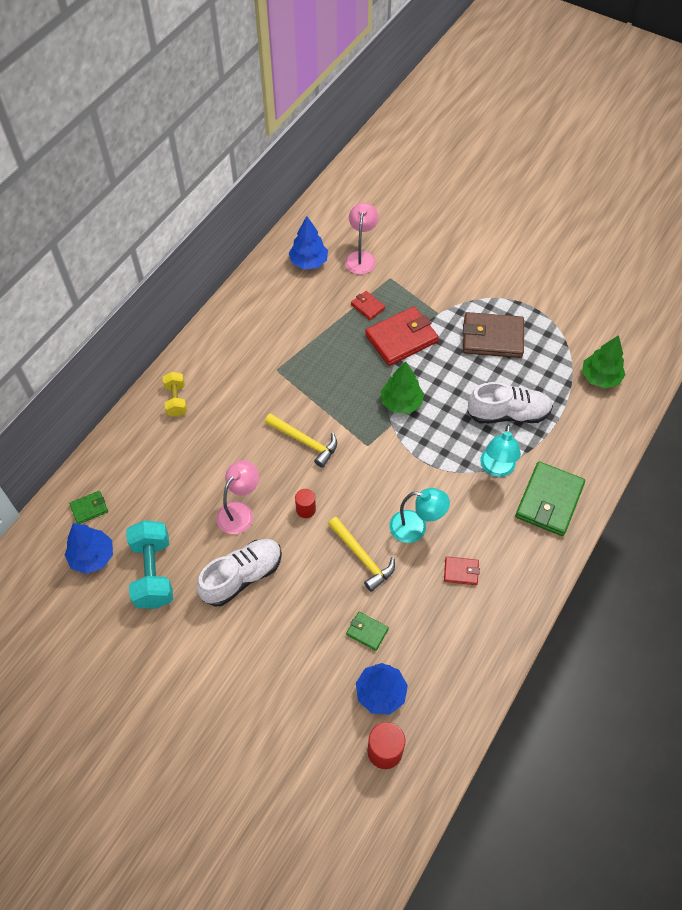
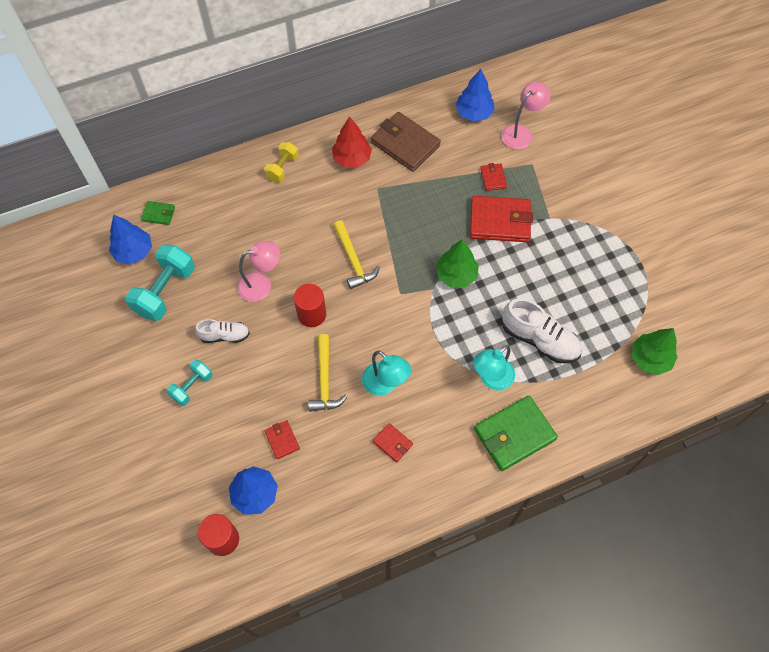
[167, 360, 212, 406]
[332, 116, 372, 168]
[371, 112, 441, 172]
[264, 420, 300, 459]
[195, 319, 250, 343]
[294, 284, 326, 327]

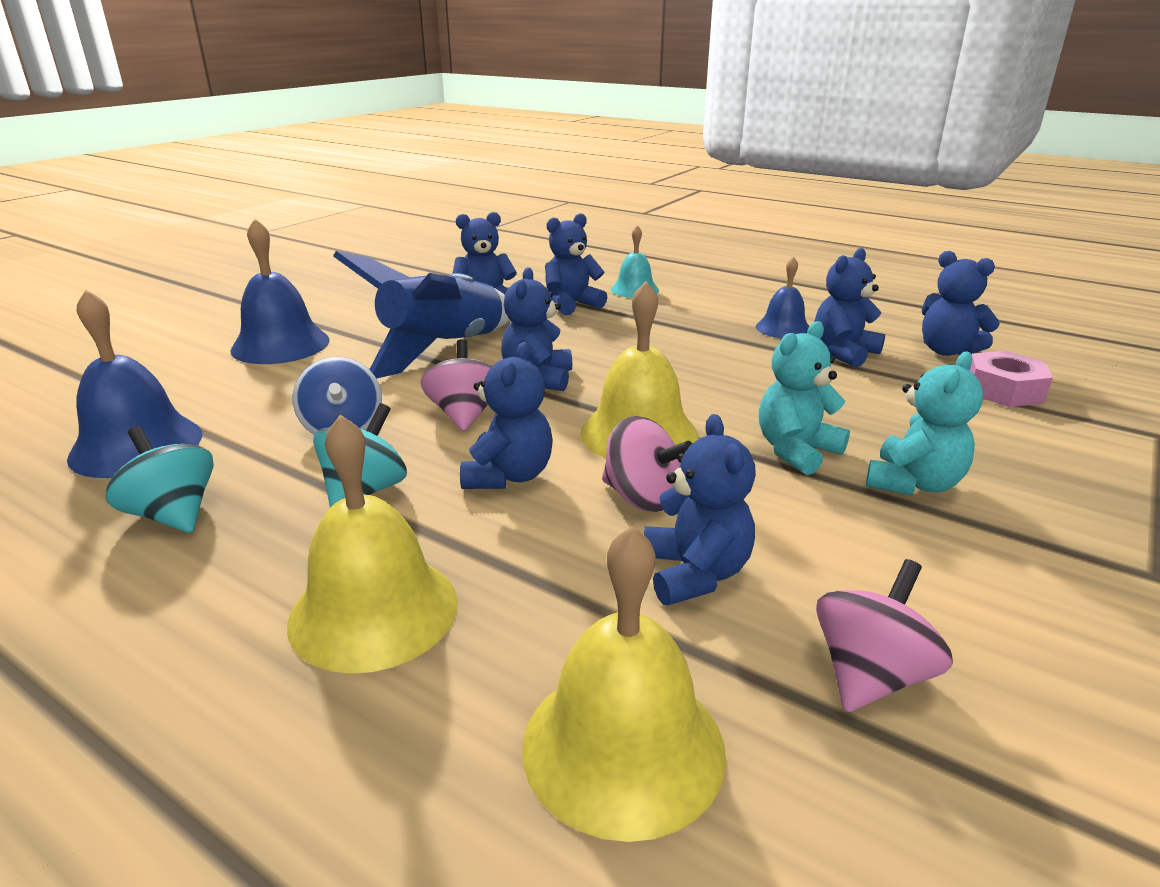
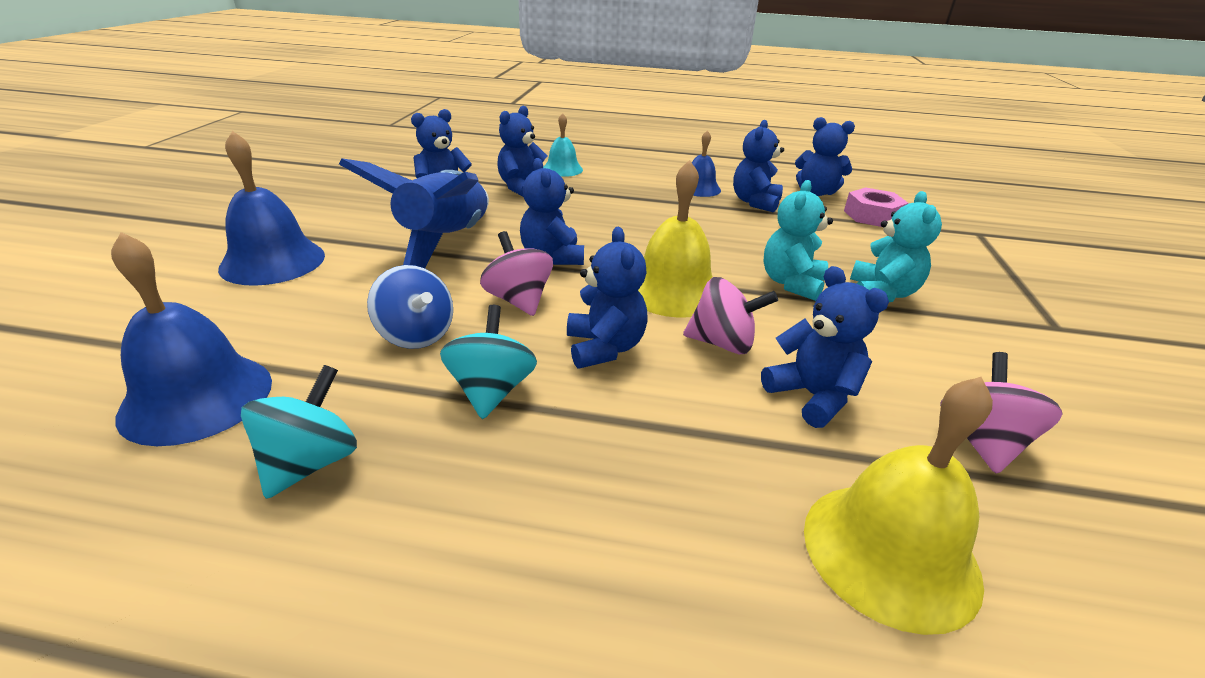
[287, 414, 458, 674] (first image)
[241, 365, 357, 499]

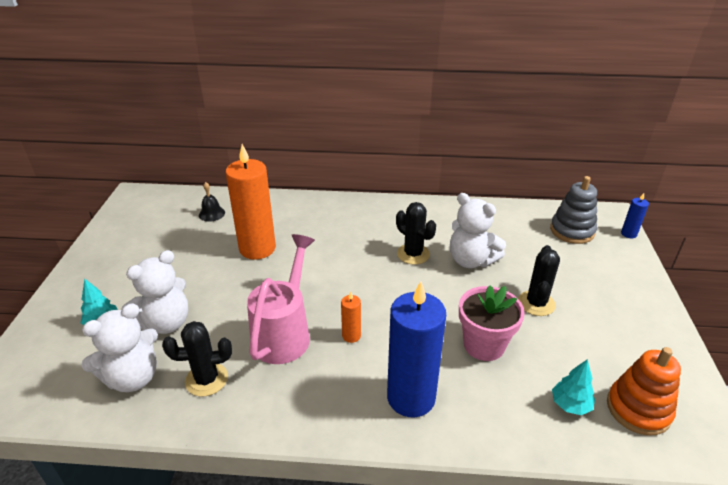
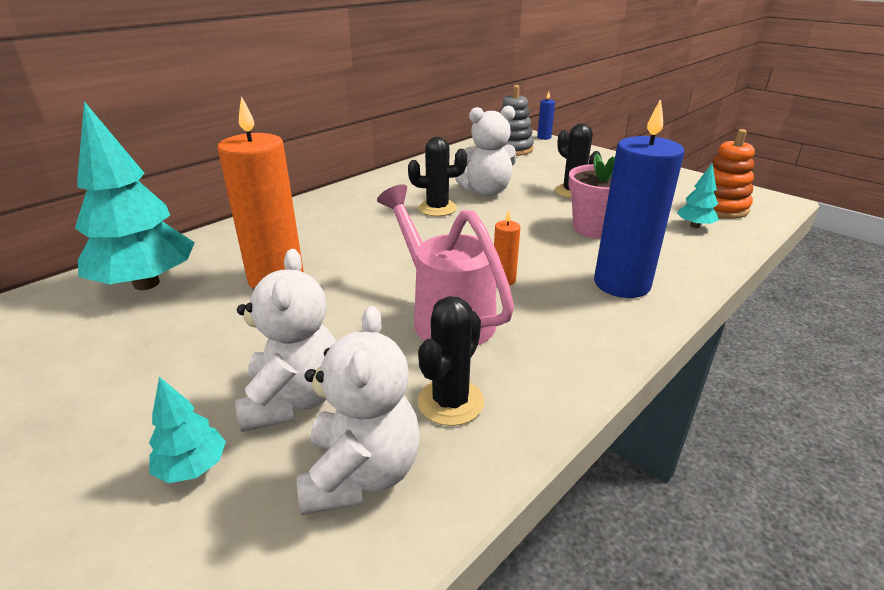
[75, 101, 195, 290]

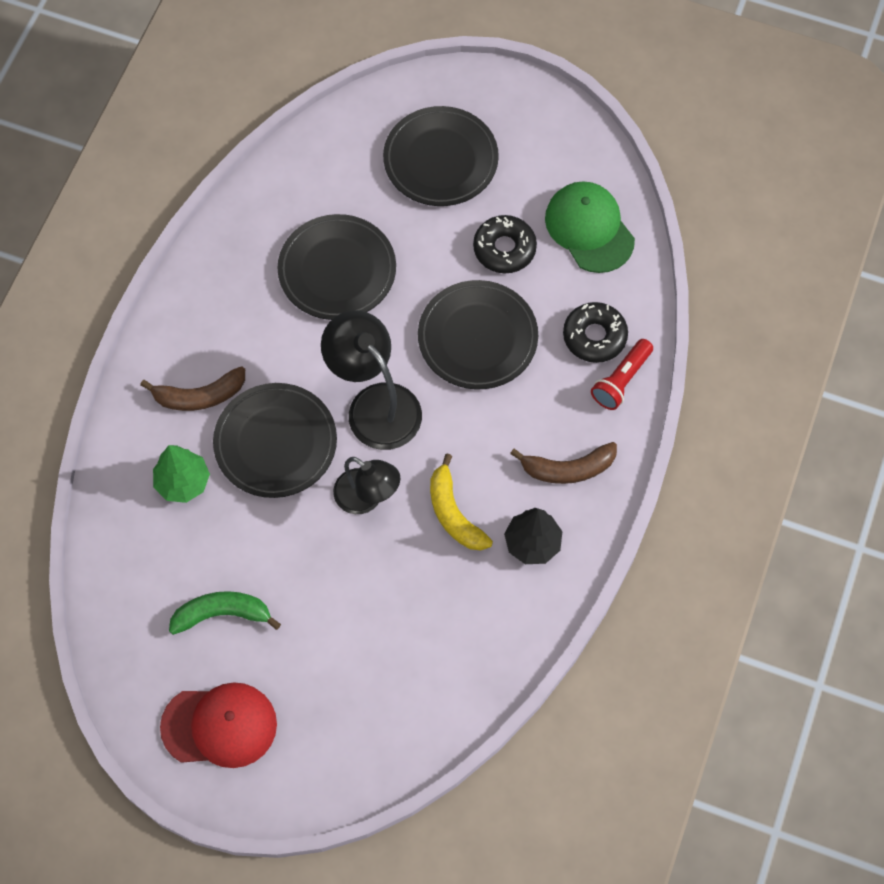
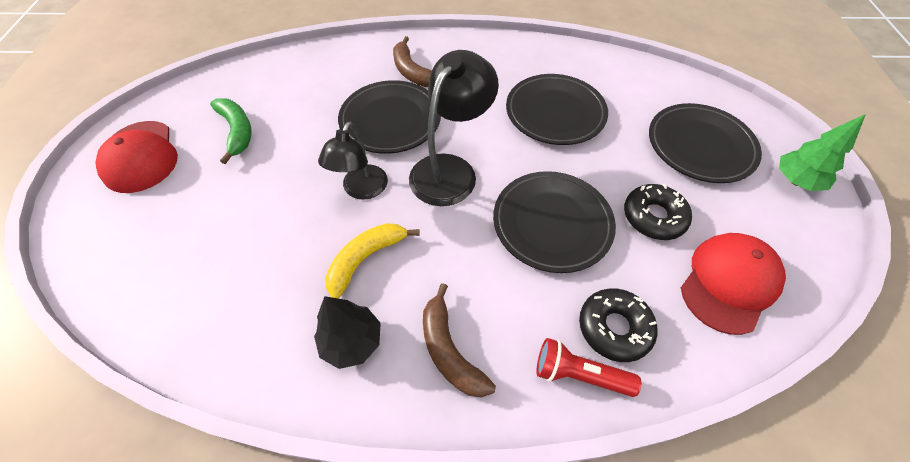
[779, 114, 866, 191]
[681, 233, 786, 335]

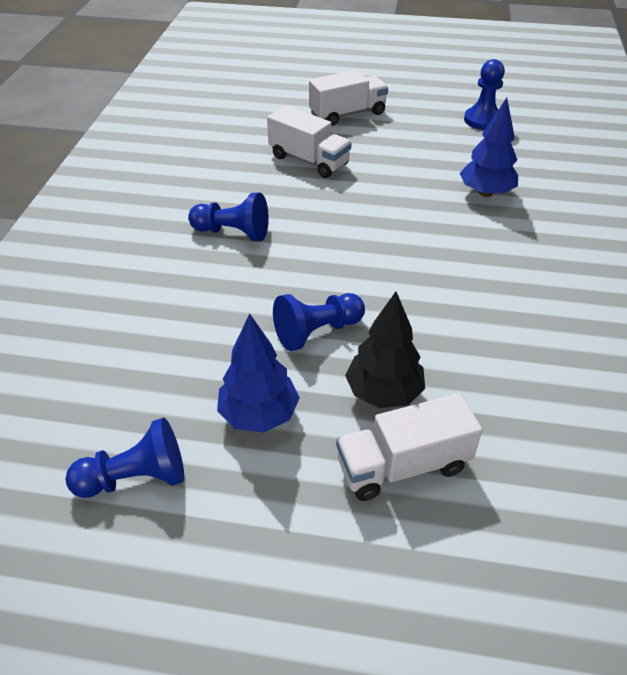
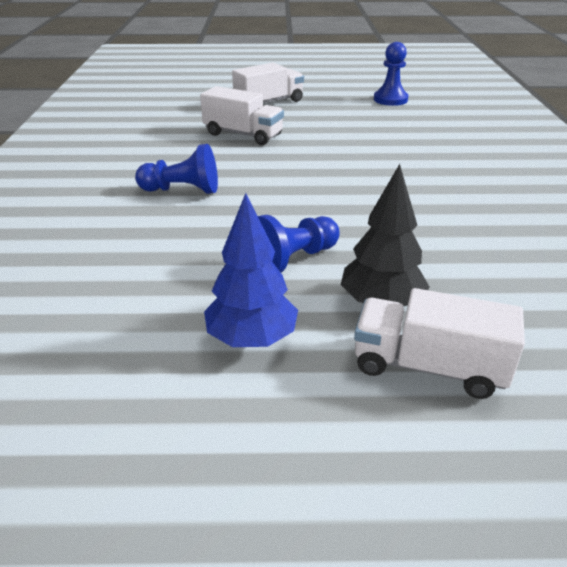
[66, 418, 184, 498] (first image)
[459, 98, 518, 197] (first image)
[354, 288, 525, 399]

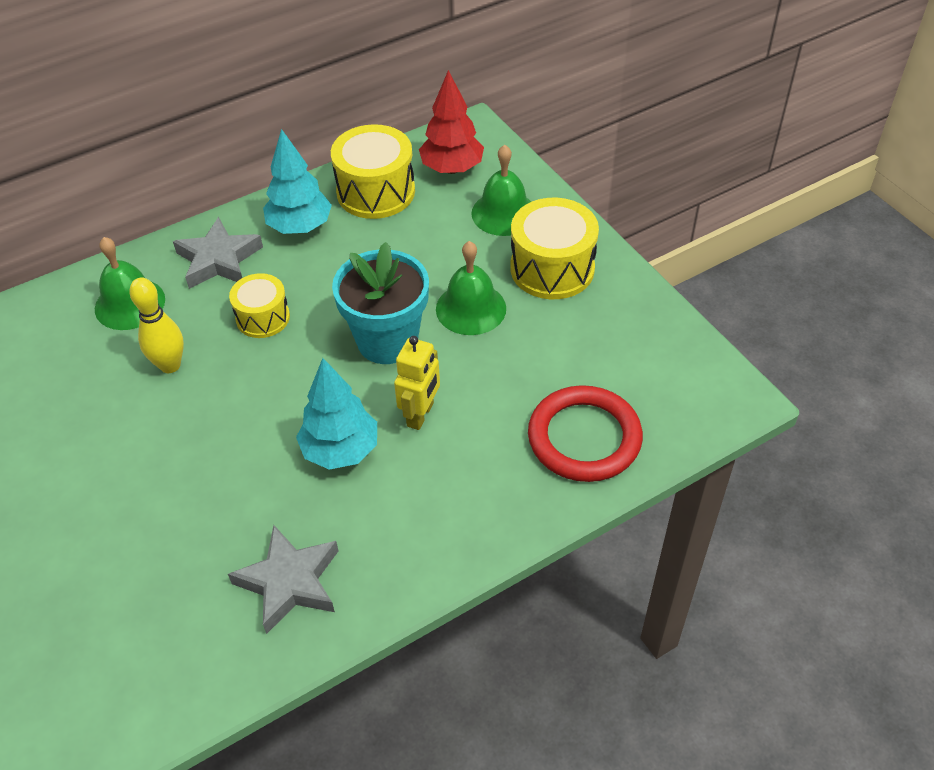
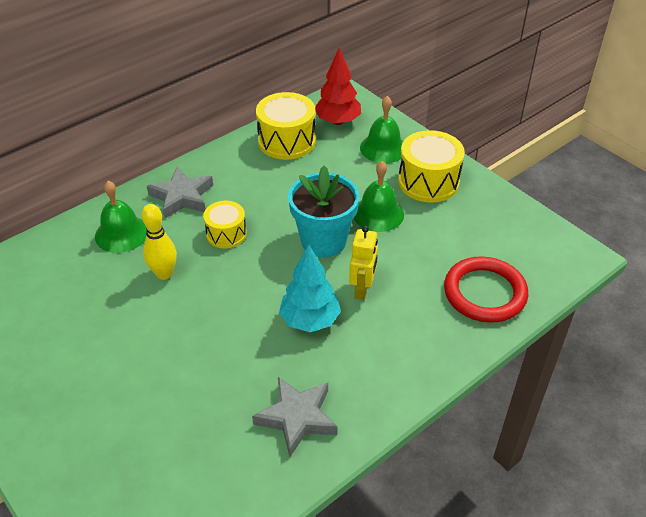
[263, 129, 332, 234] (first image)

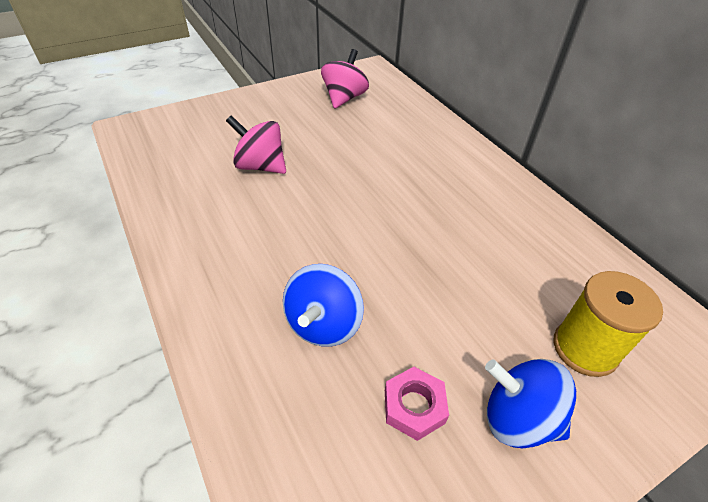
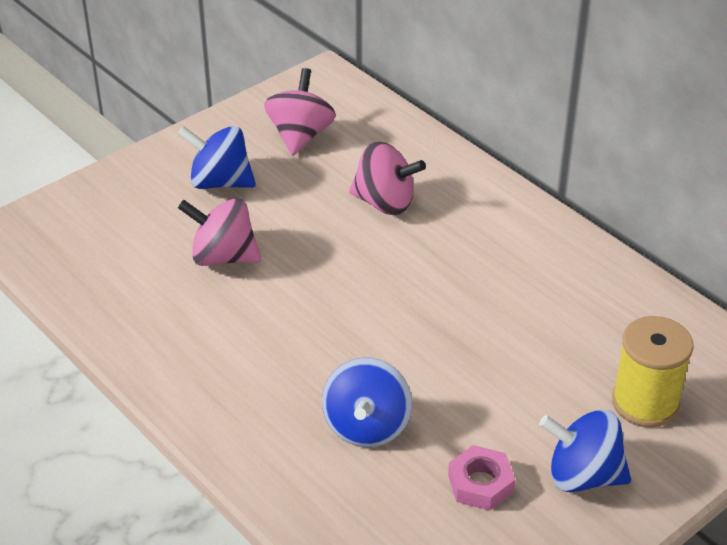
[178, 126, 256, 189]
[349, 141, 426, 215]

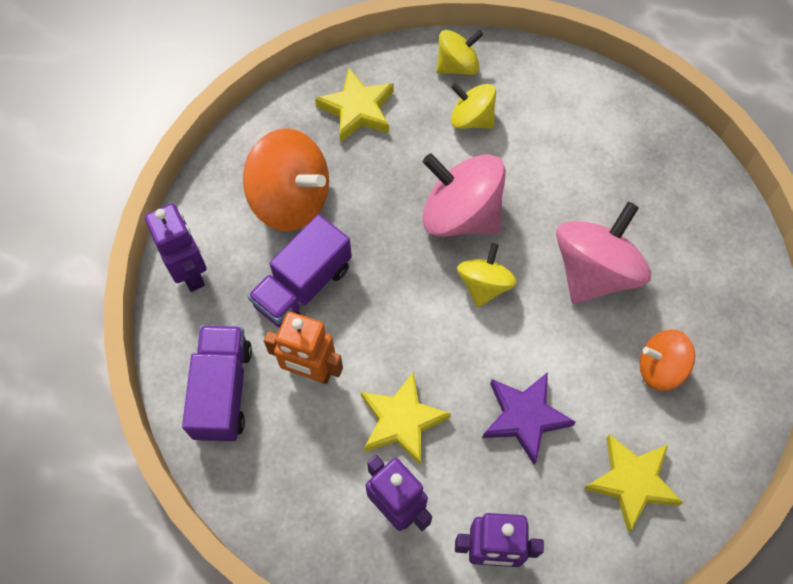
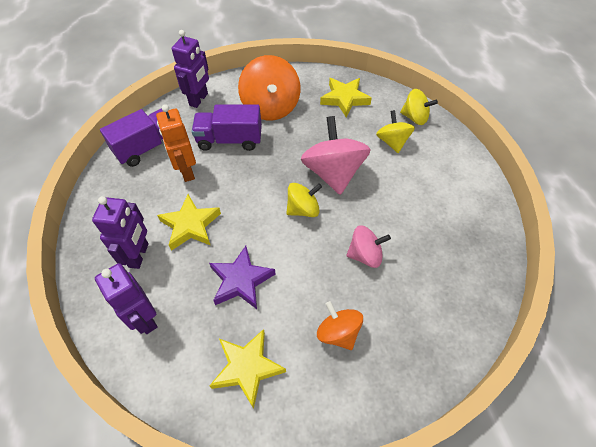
[346, 225, 391, 268]

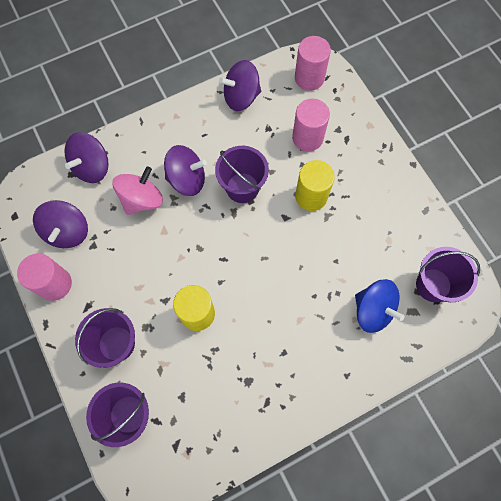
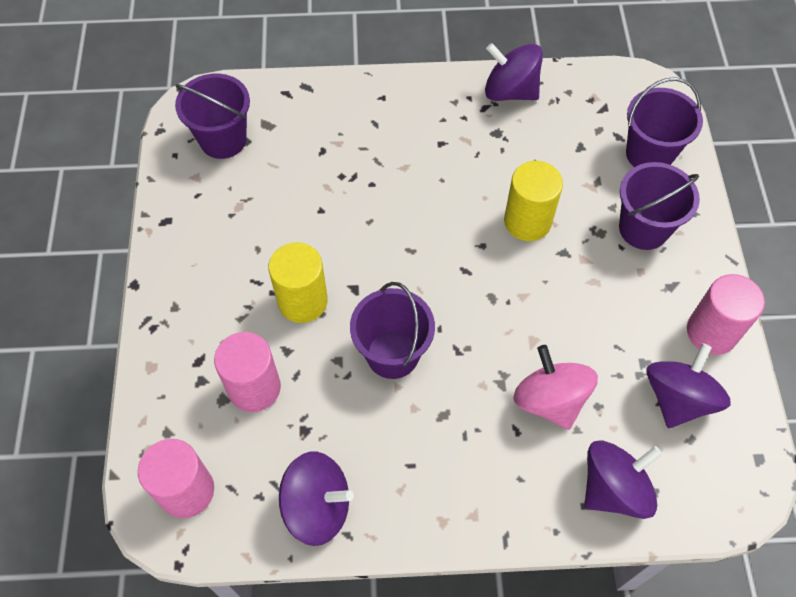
[355, 279, 405, 333] (first image)
[485, 43, 543, 101]
[513, 345, 598, 430]

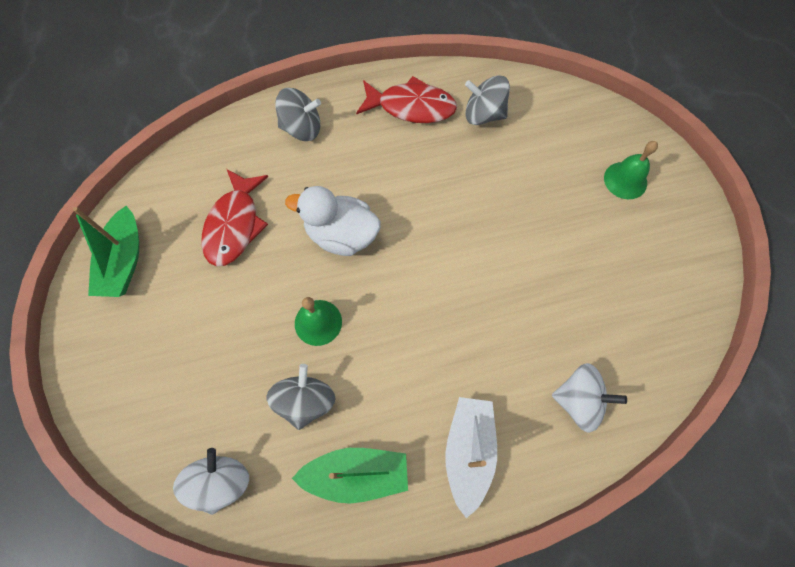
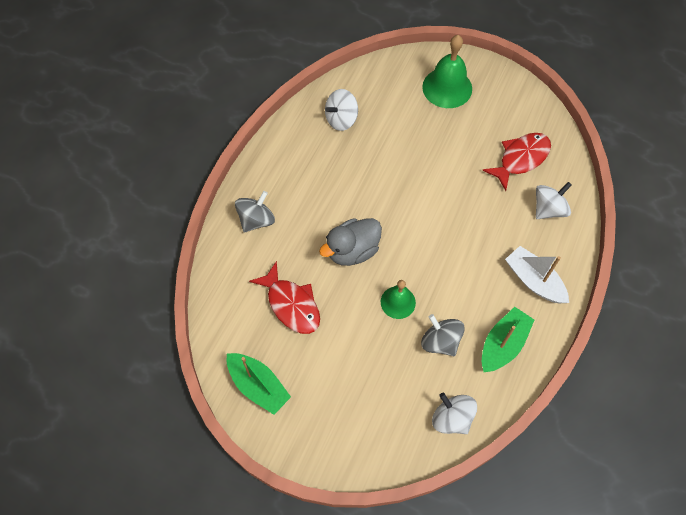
[482, 133, 551, 191]
[319, 218, 382, 266]
[325, 89, 358, 131]
[422, 35, 472, 108]

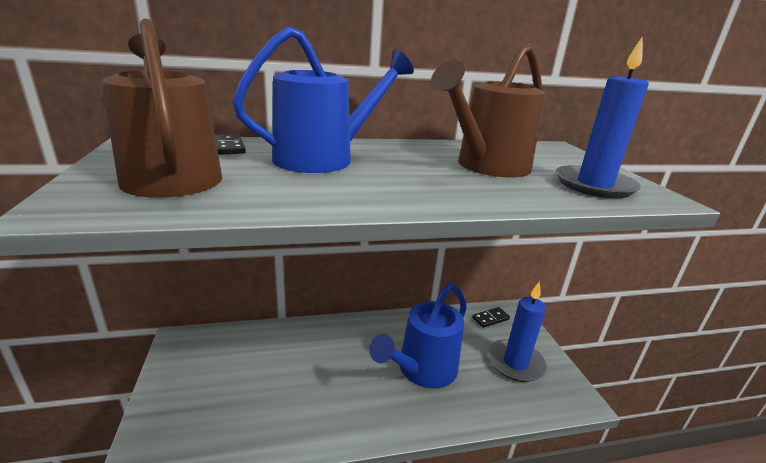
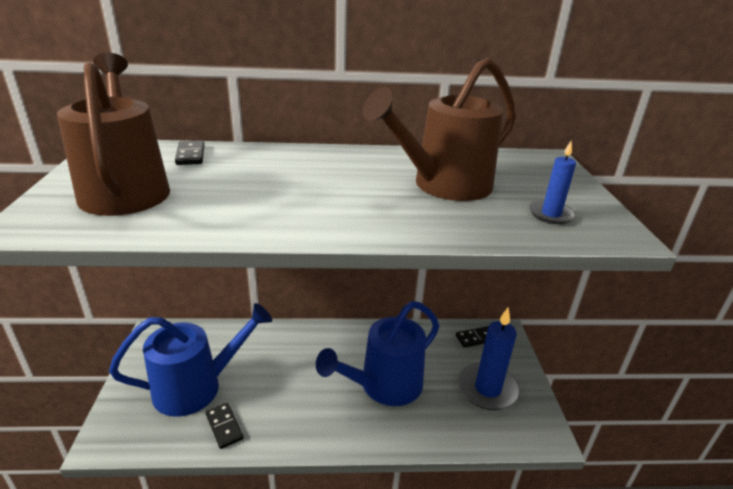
[206, 403, 243, 449]
[109, 303, 272, 417]
[529, 141, 576, 224]

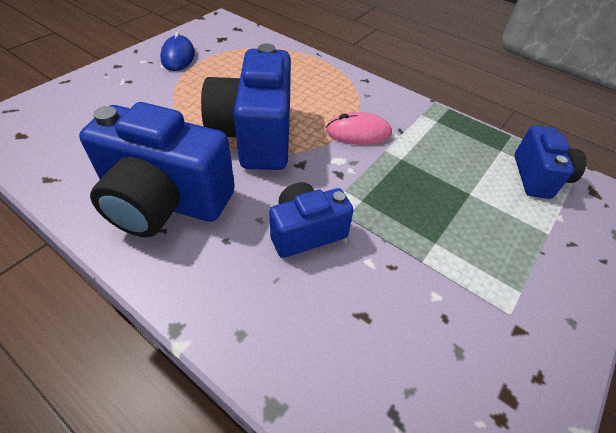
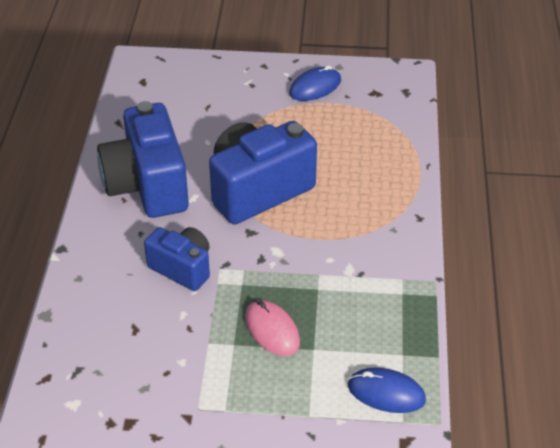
[245, 300, 300, 356]
[348, 368, 426, 413]

